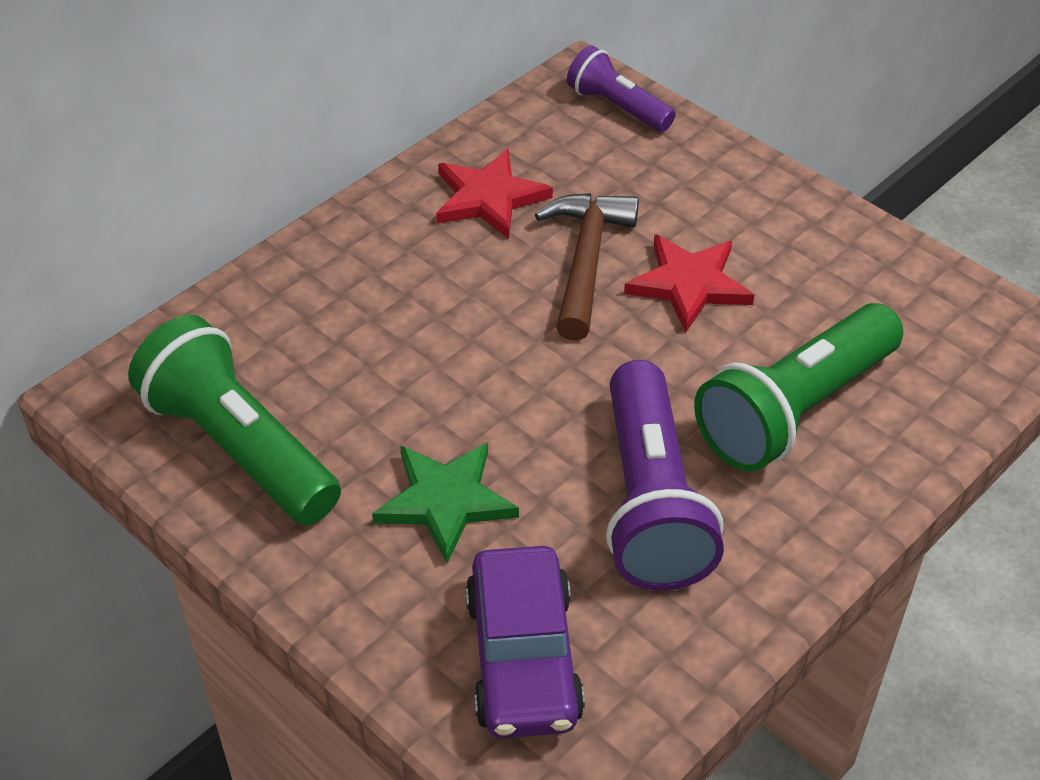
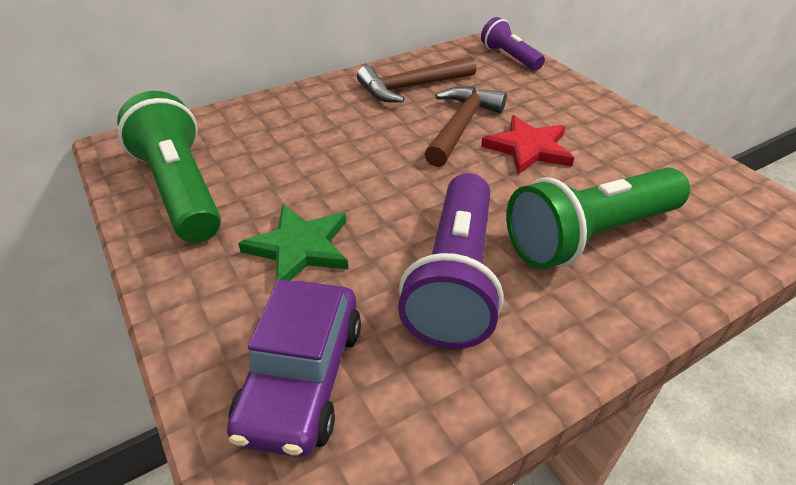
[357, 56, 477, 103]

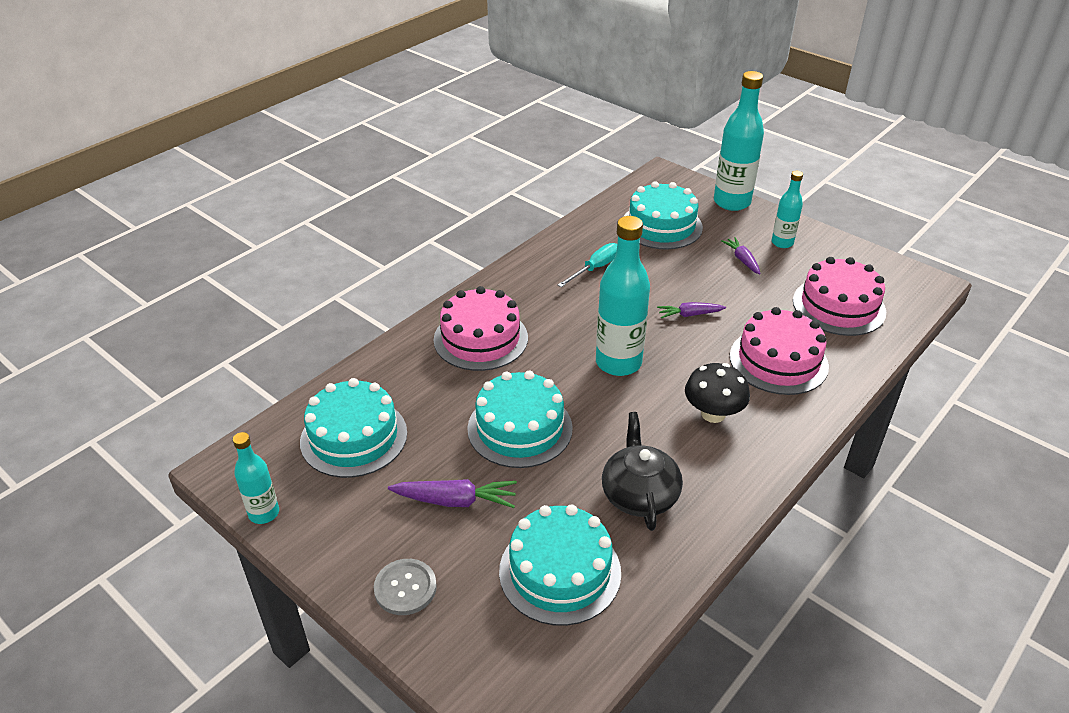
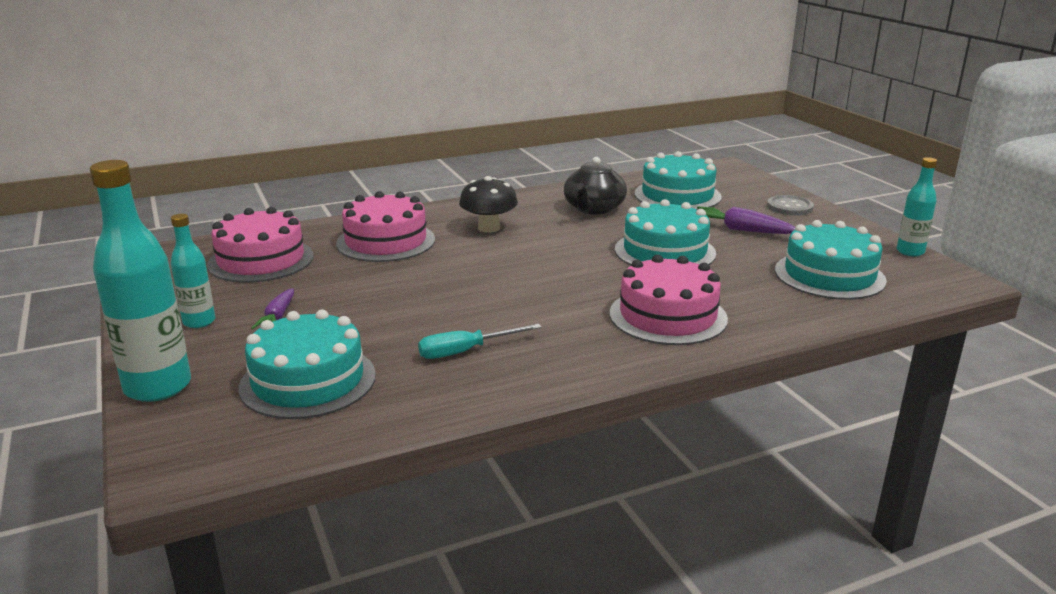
[596, 216, 650, 376] (first image)
[657, 302, 726, 319] (first image)

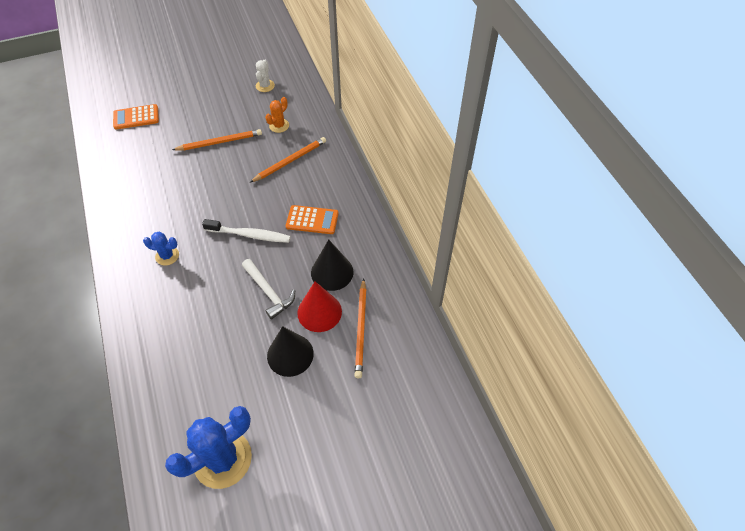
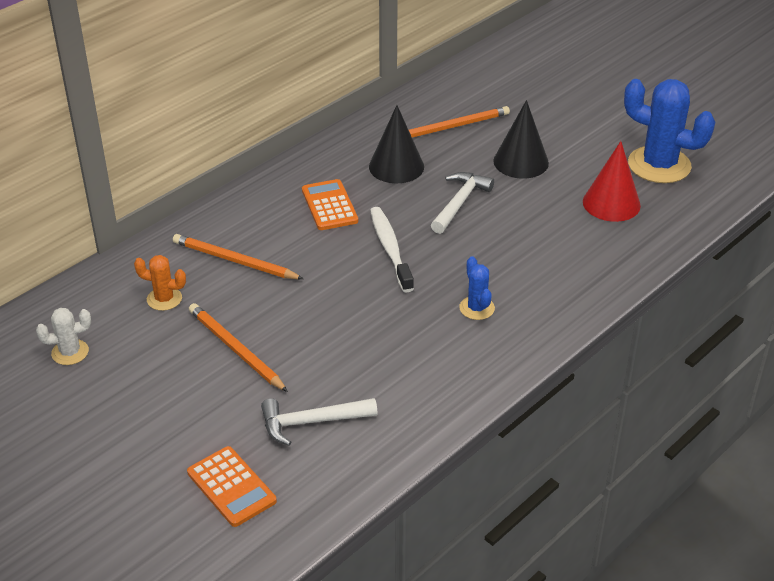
[261, 398, 378, 446]
[583, 141, 641, 222]

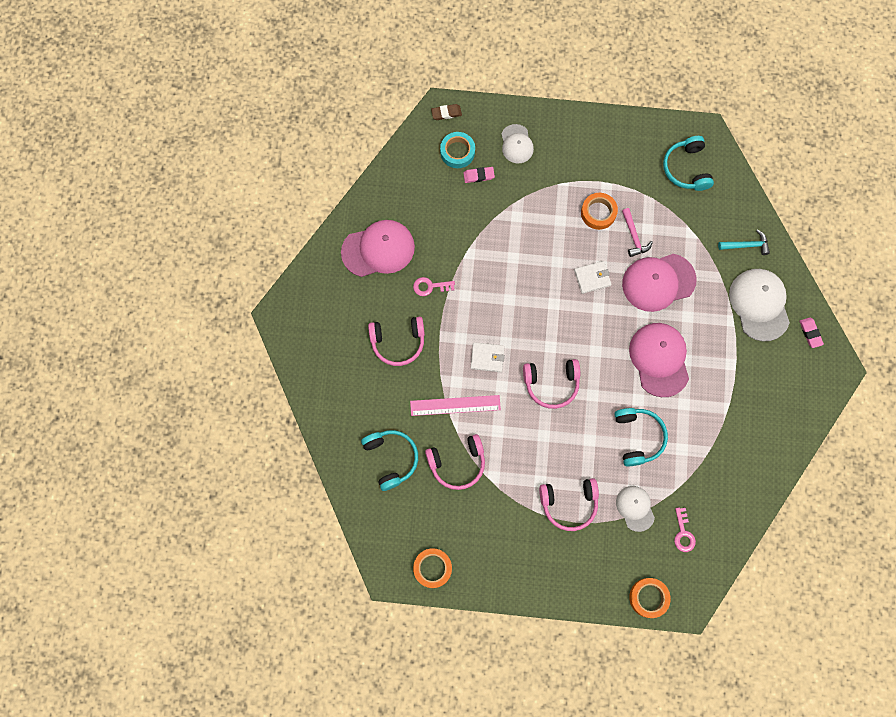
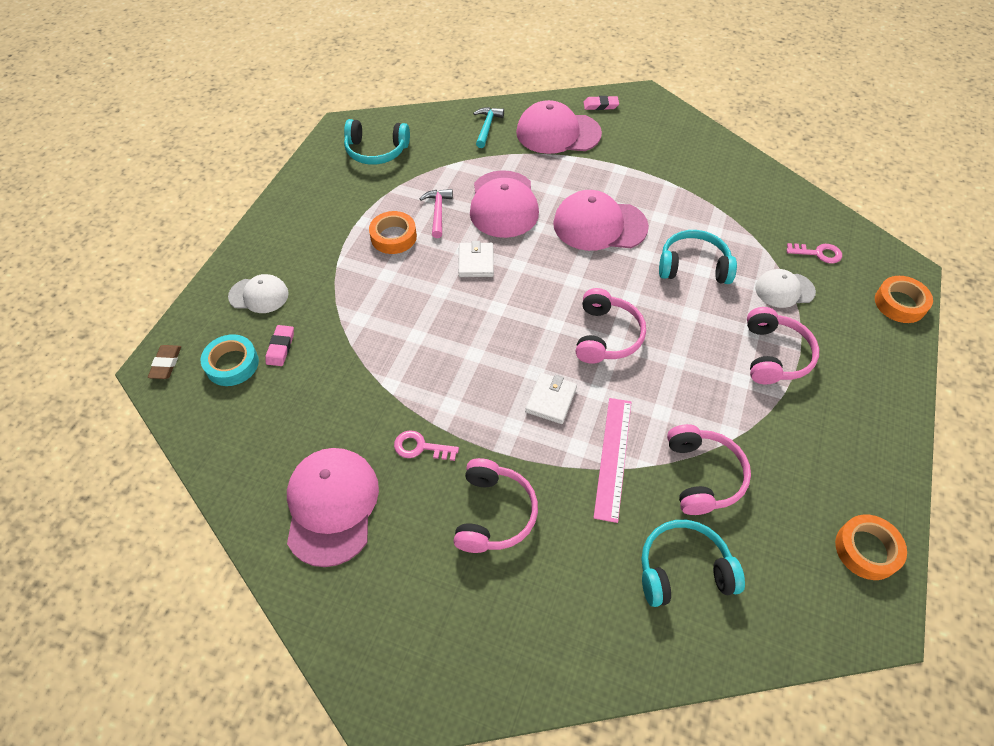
[516, 100, 602, 154]
[394, 430, 459, 461]
[420, 189, 453, 238]

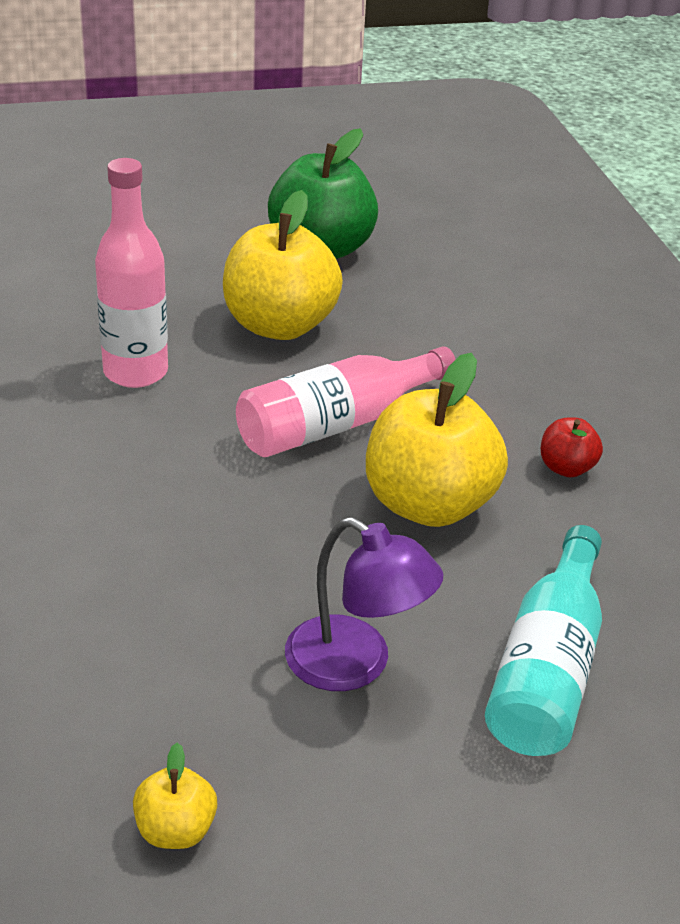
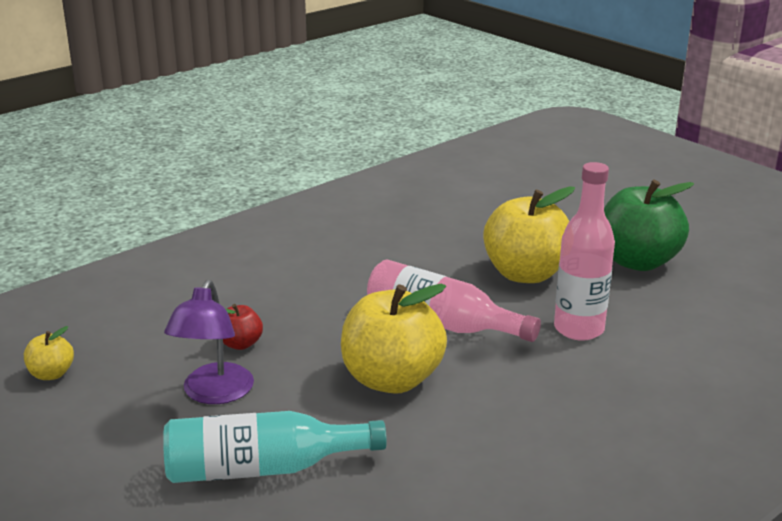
[554, 162, 615, 341]
[223, 304, 263, 350]

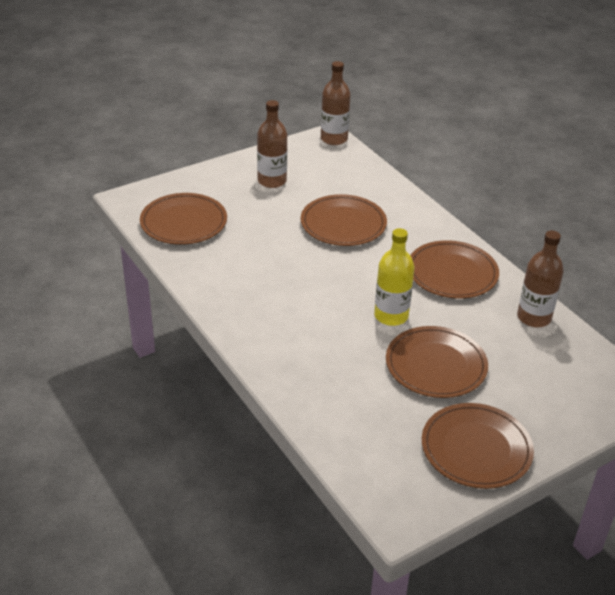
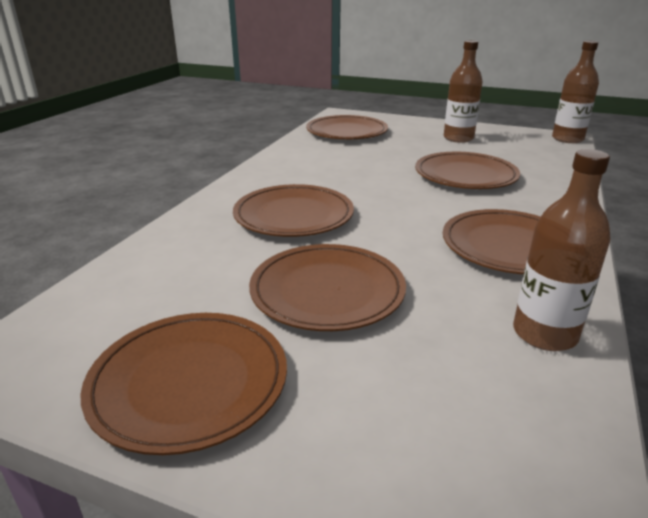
[374, 228, 414, 326] (first image)
[233, 184, 354, 237]

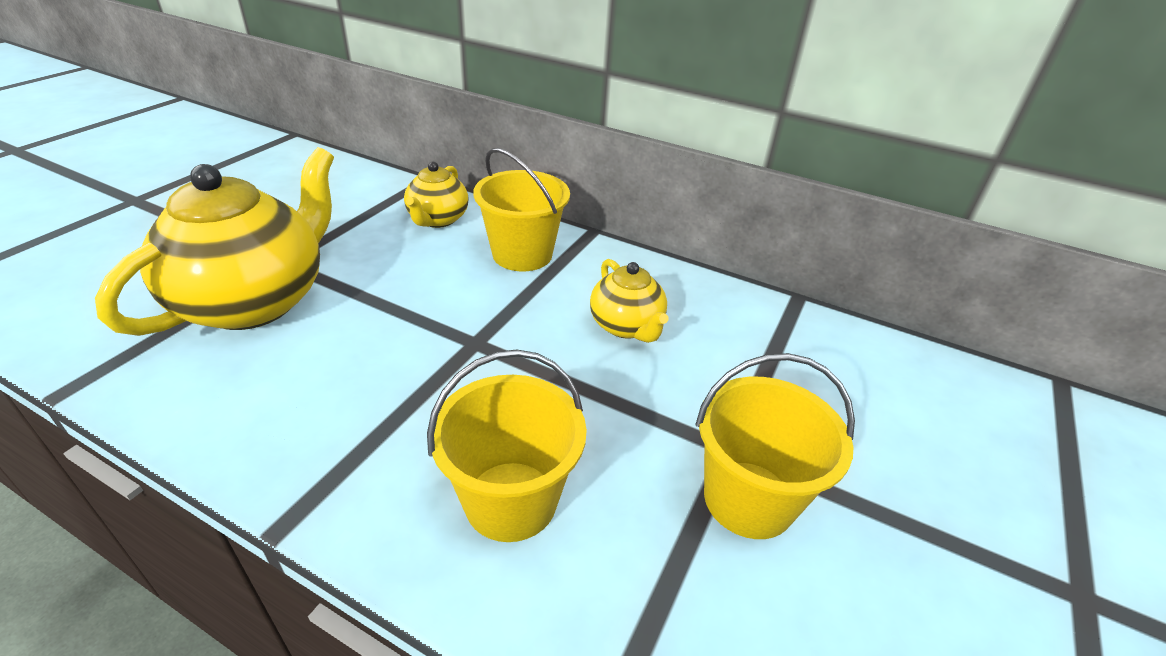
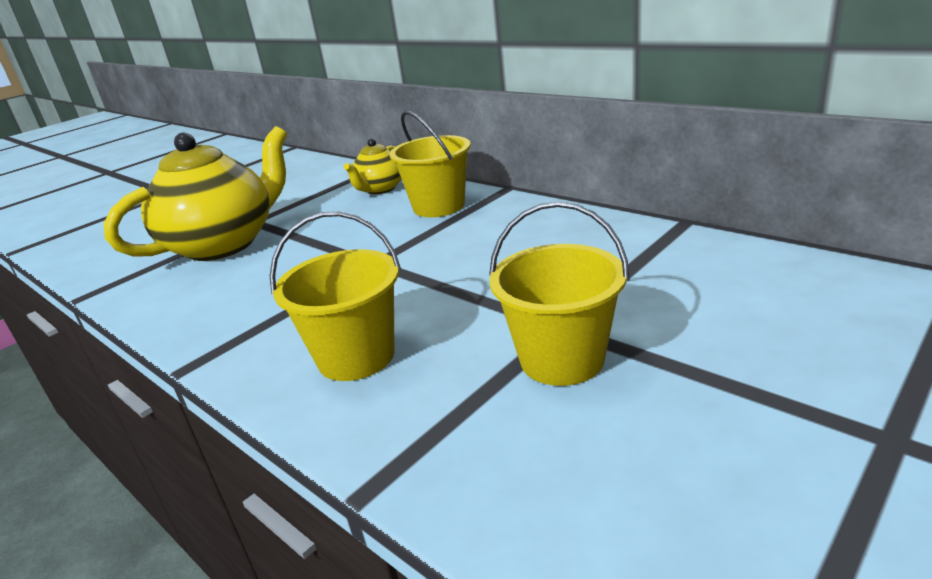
[590, 259, 669, 343] (first image)

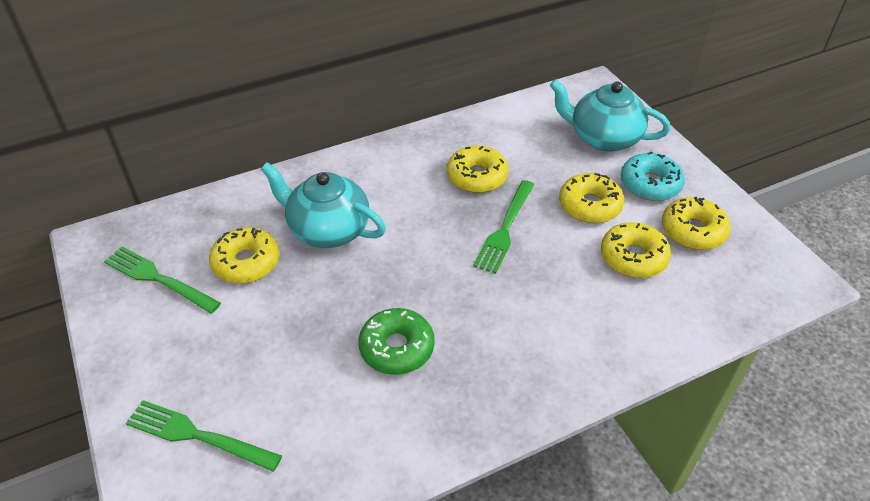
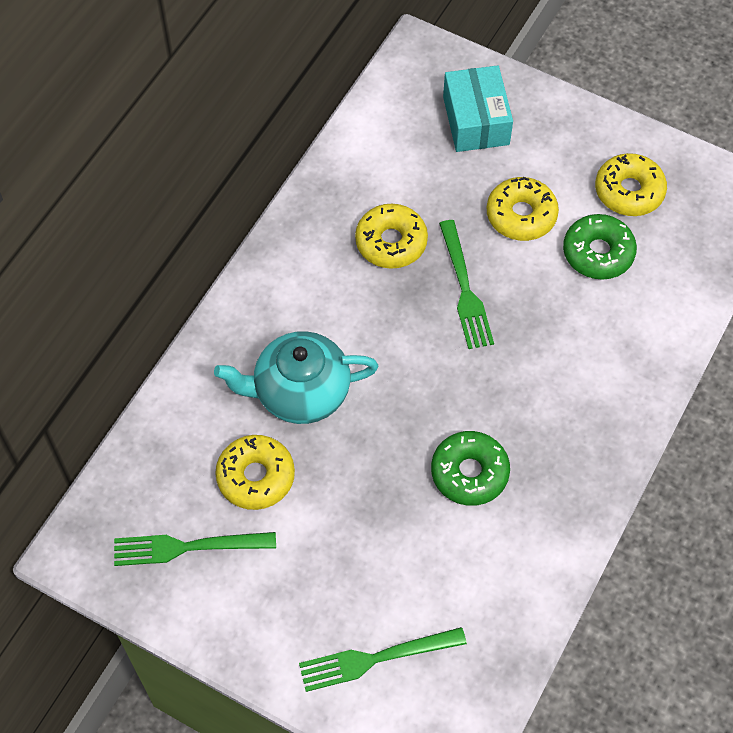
[621, 151, 685, 201] (first image)
[443, 65, 513, 152]
[563, 214, 637, 280]

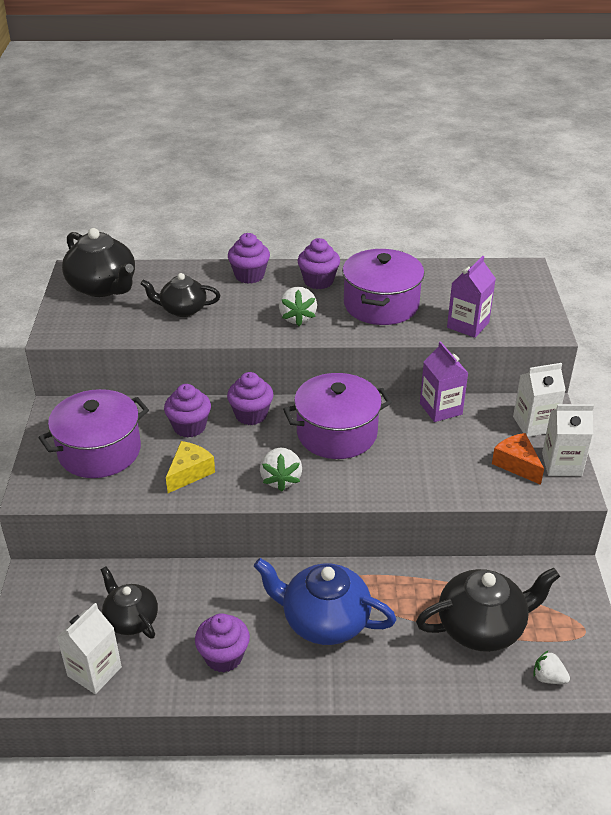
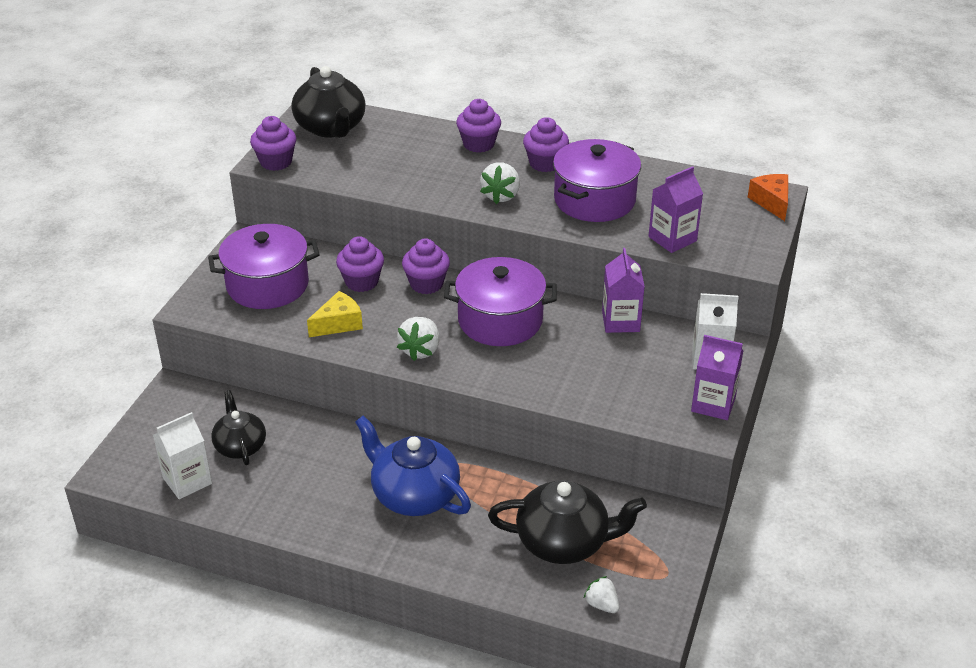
[141, 273, 220, 317] (first image)
[250, 116, 296, 171]
[748, 174, 788, 221]
[691, 335, 743, 420]

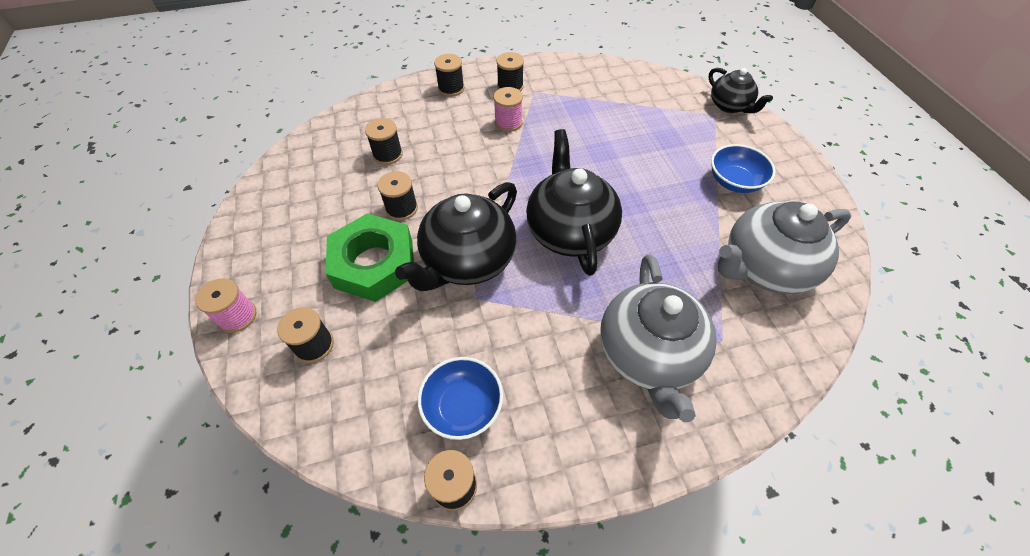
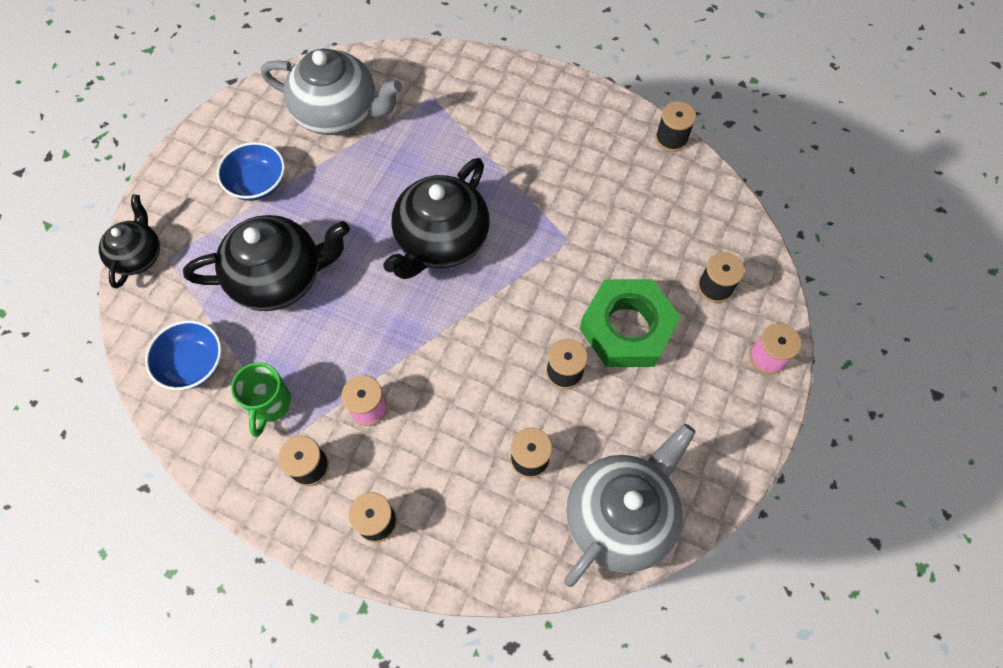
[231, 362, 291, 437]
[183, 215, 350, 311]
[145, 320, 222, 390]
[564, 424, 696, 587]

